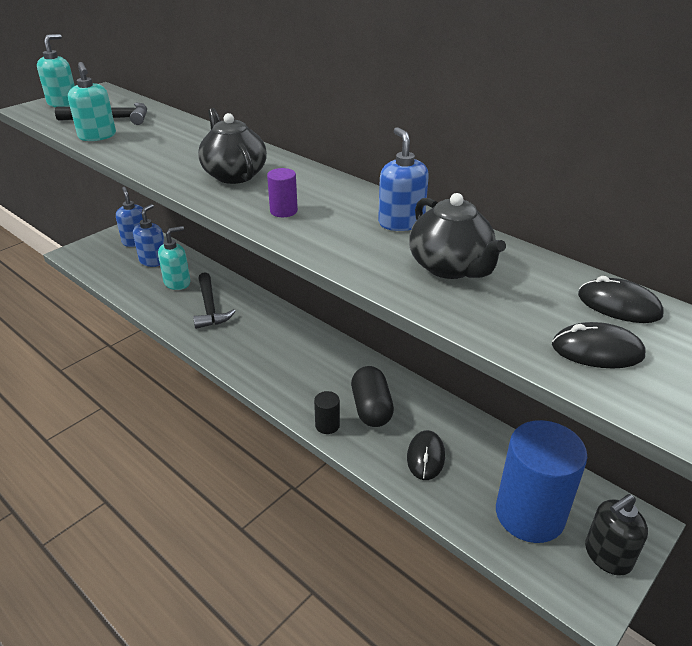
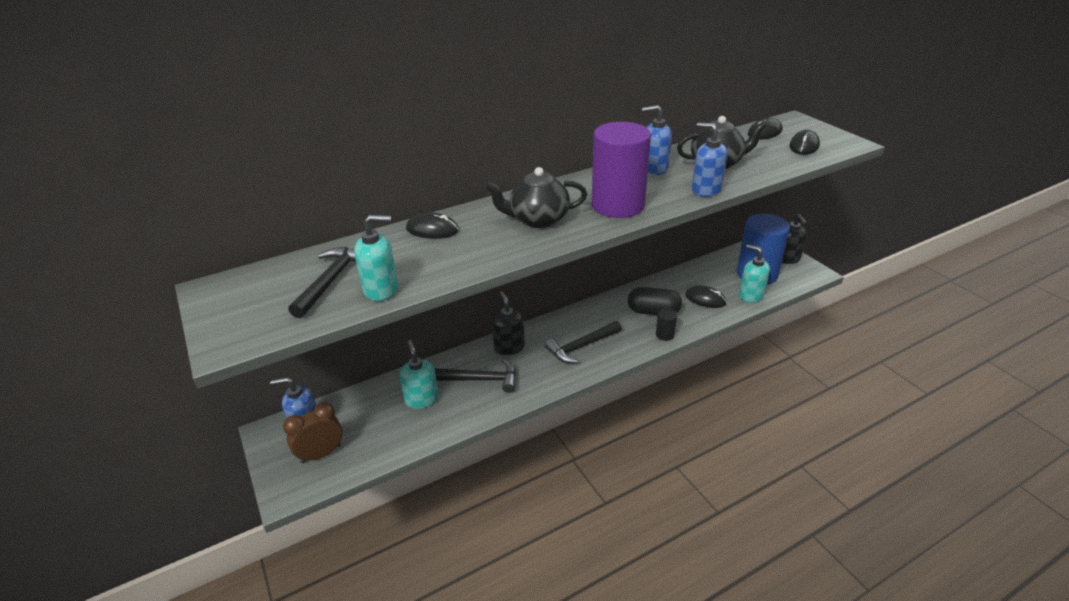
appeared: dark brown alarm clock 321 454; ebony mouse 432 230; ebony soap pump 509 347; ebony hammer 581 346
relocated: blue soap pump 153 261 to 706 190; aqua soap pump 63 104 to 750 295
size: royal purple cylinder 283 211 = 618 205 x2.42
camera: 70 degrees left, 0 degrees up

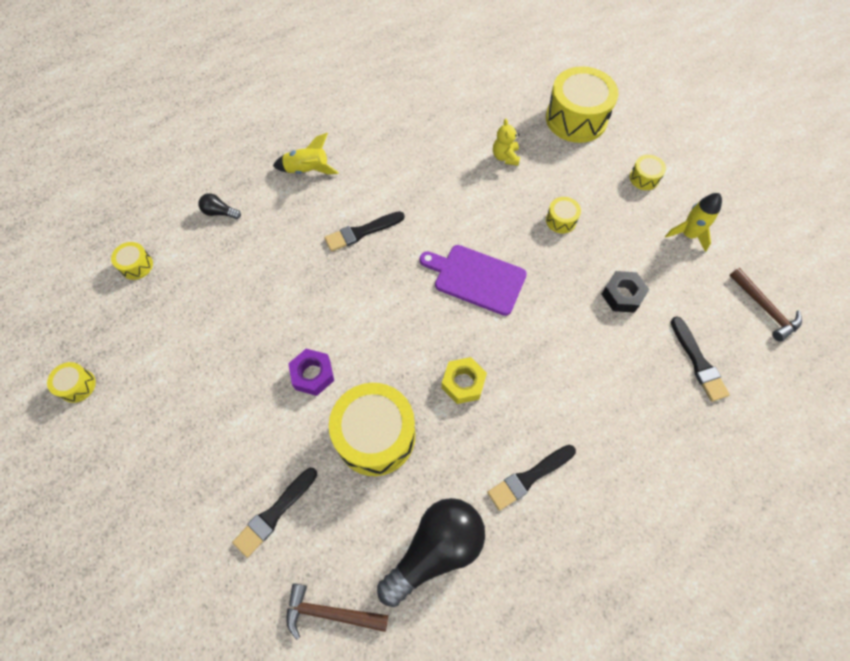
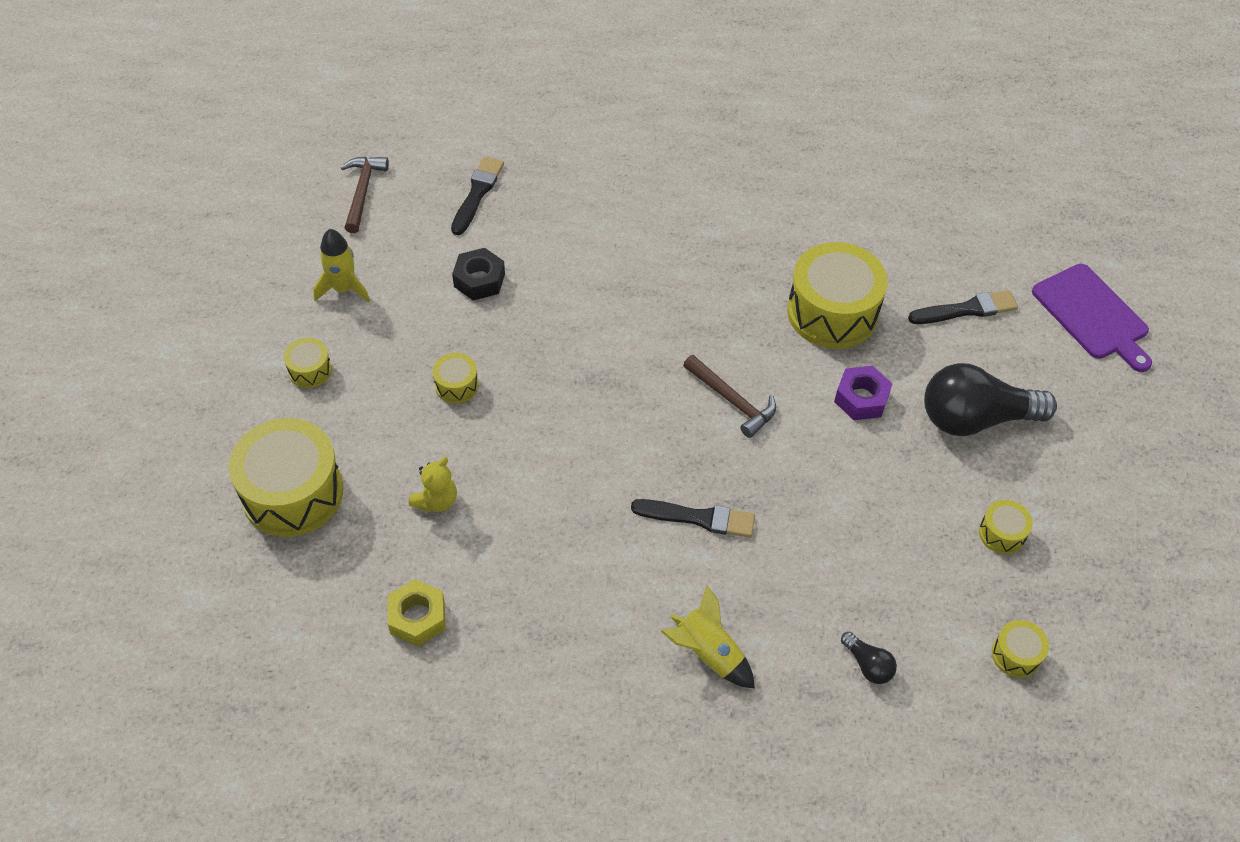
missing: ebony paint brush 529 477
relocated: yellow hex nut 463 383 to 417 617; dark brown hammer 330 613 to 732 401; ebony bulb 435 550 to 975 418; yellow toy drum 77 386 to 1002 533; royal purple cutting board 476 278 to 1092 315
camera: 145 degrees left, 10 degrees down

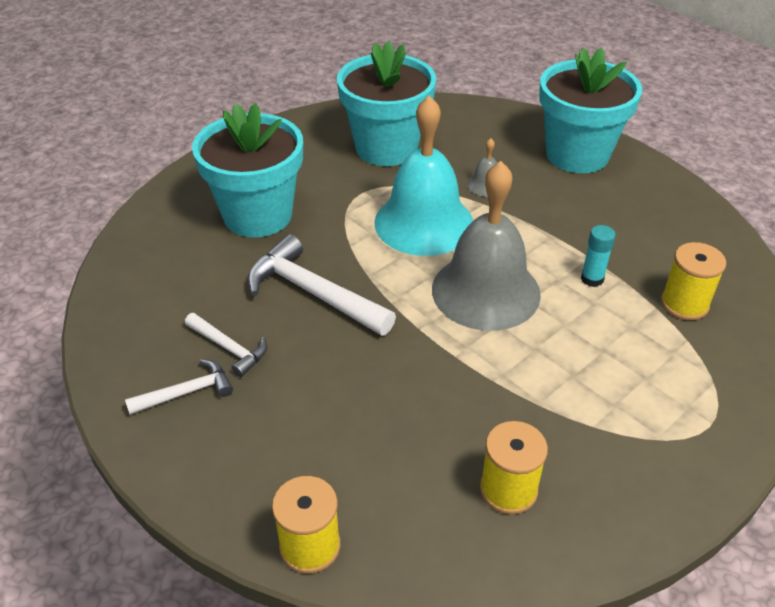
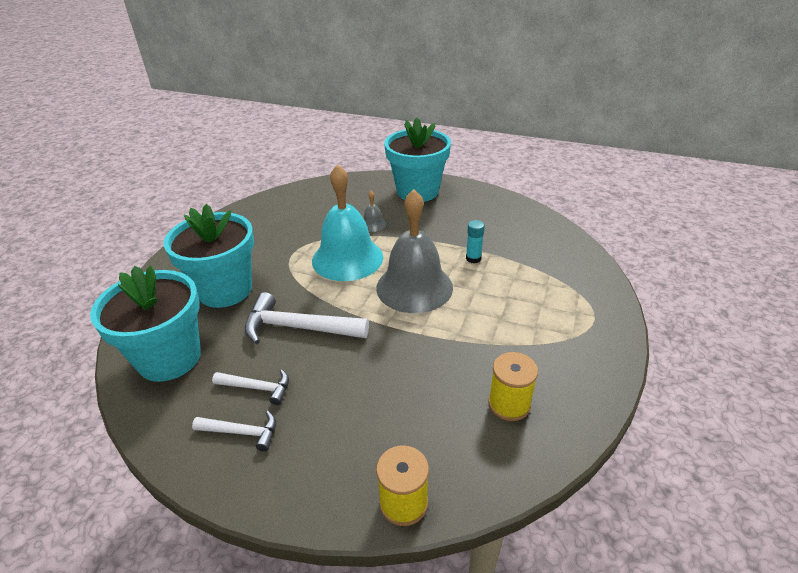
missing: yellow spool 684 304
relocated: aqua flower pot 386 148 to 169 358
spun: white hammer 186 392 = 242 432 60 degrees clockwise
camera: 25 degrees left, 5 degrees down

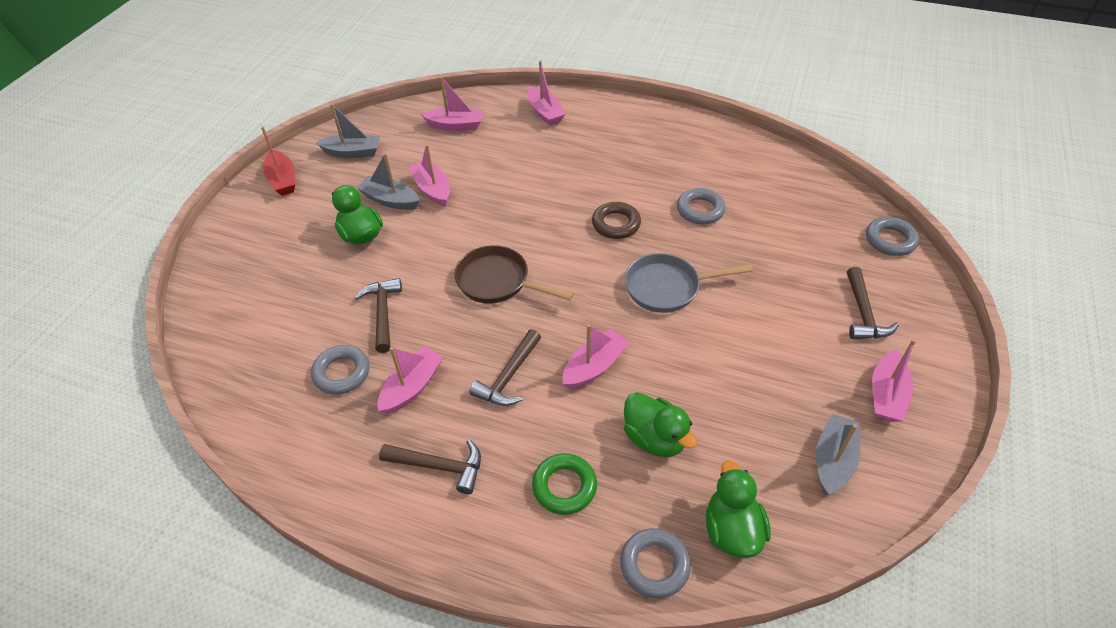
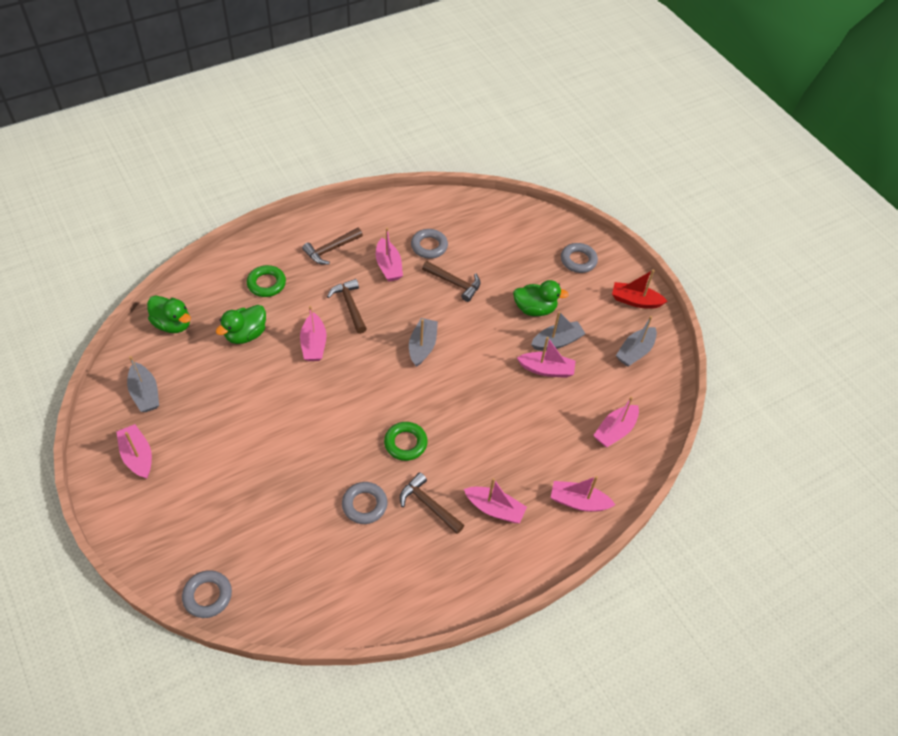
missing: grey frying pan 668 287
appeared: rosy toy boat 494 509
relocated: dark brown hammer 863 313 to 428 505; grey ring 654 565 to 578 260
exchanged: dark brown frying pan 498 282 to grey toy boat 422 346
colour: dark brown ring 616 224 to green ring 405 443
spun: green rubber duck 655 438 = 246 334 45 degrees counterclockwise
camera: 125 degrees right, 5 degrees up

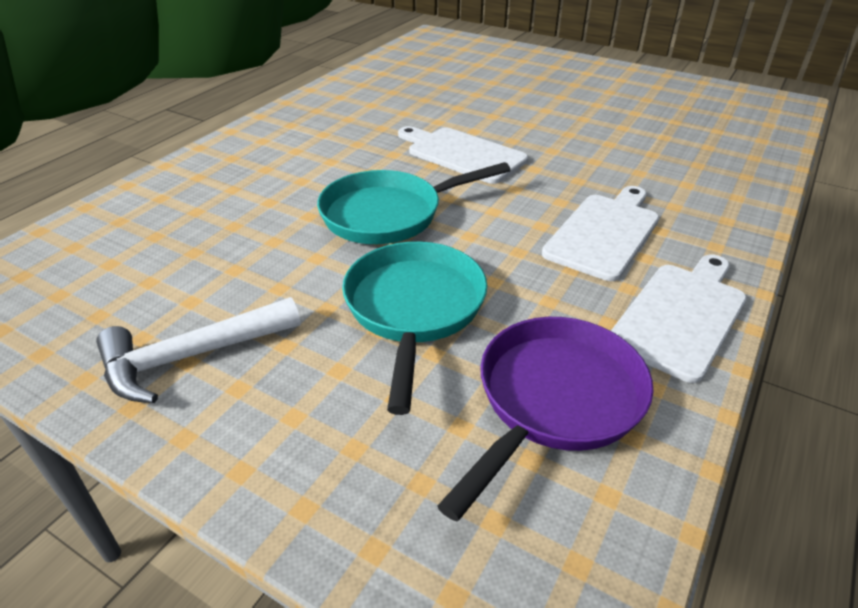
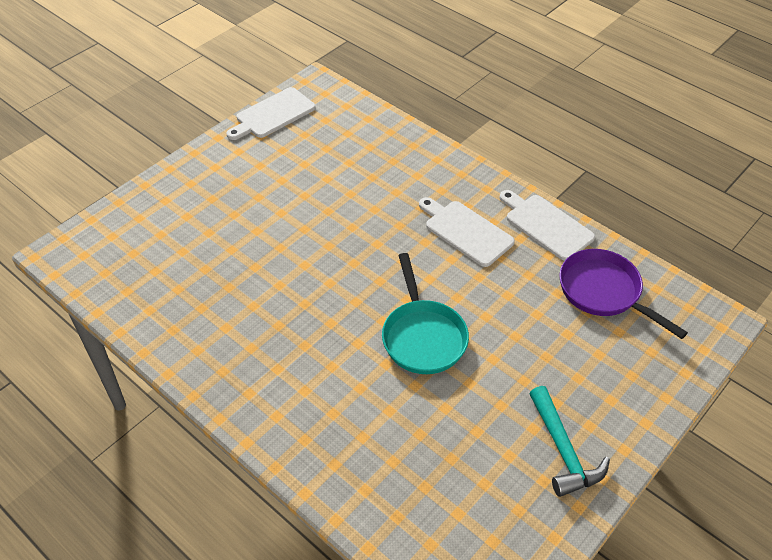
missing: aqua frying pan 414 309
relocated: white cutting board 462 154 to 273 114
colour: white hammer 191 357 to aqua hammer 563 451
camera: 80 degrees left, 10 degrees up

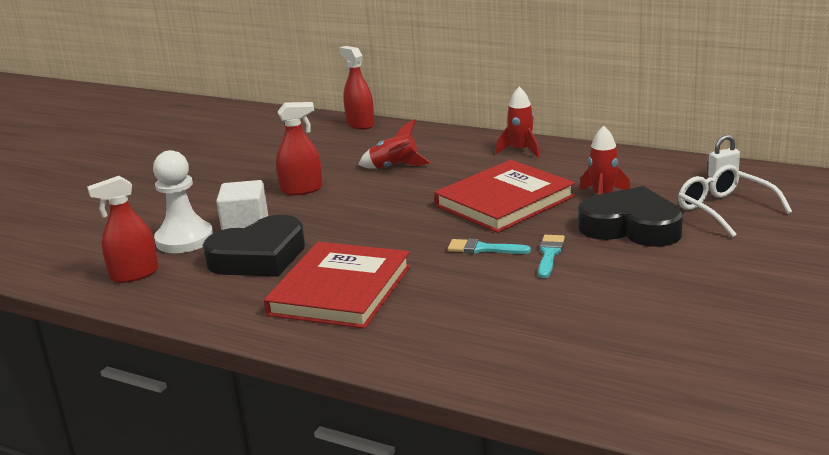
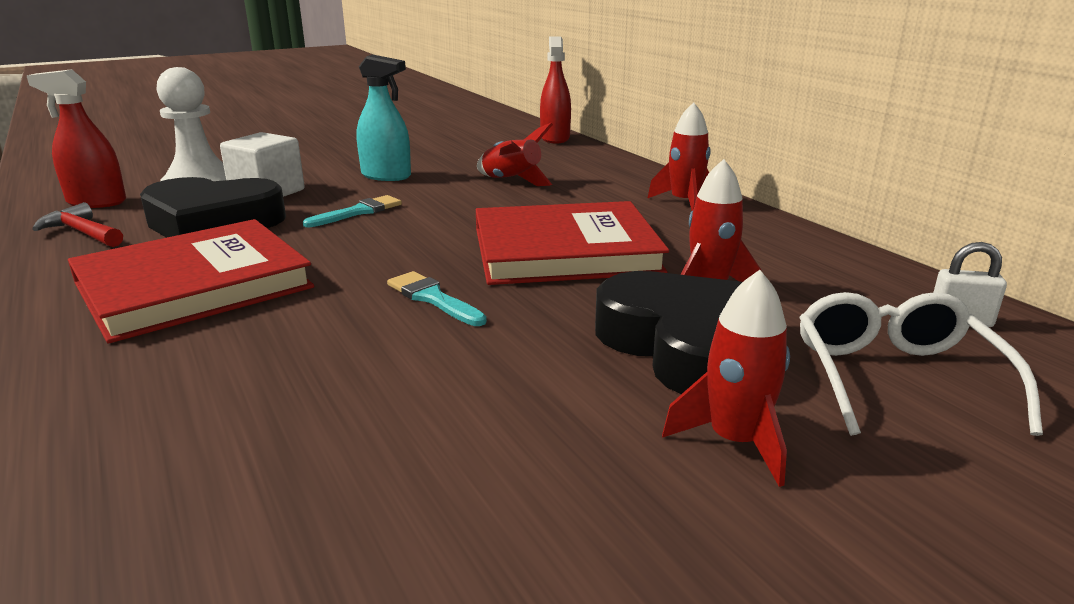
appeared: red hammer 83 233; red rocket 735 442
relocated: aqua paint brush 549 254 to 358 212
colour: red sprayer 301 189 to aqua sprayer 386 176
camera: 30 degrees right, 0 degrees up

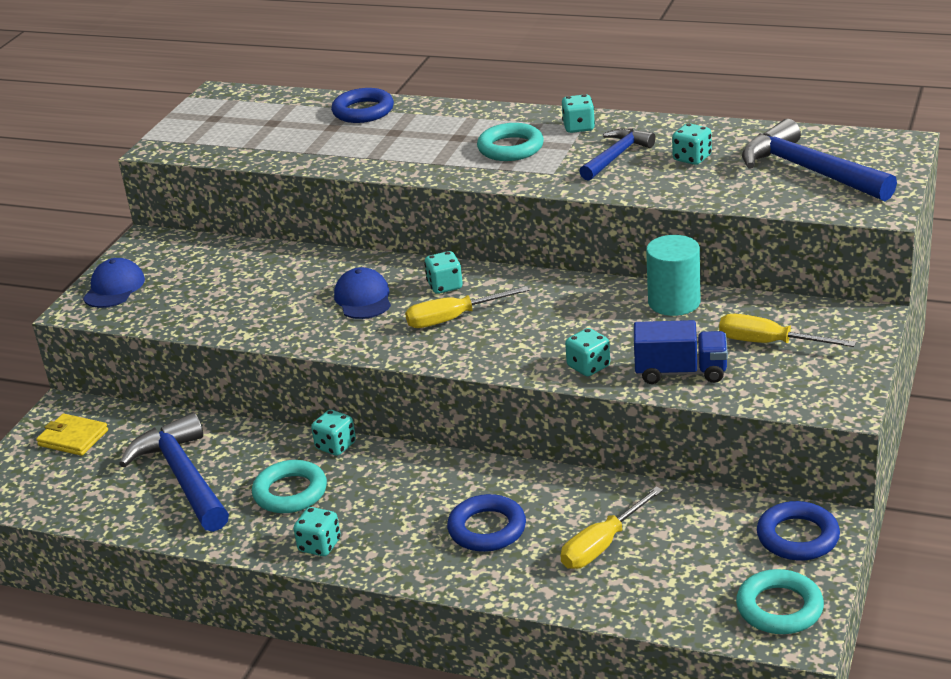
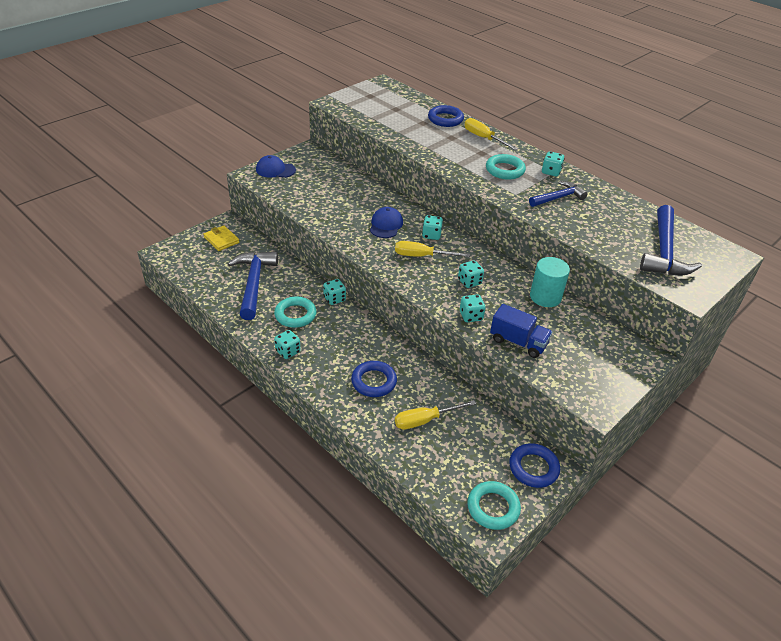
relocated: aqua dice 692 158 to 469 282; yellow flat screwdriver 769 343 to 483 138
spun: blue baseball cap 114 288 = 275 170 120 degrees counterclockwise; blue hammer 810 171 = 664 251 150 degrees counterclockwise
camera: 20 degrees right, 10 degrees up

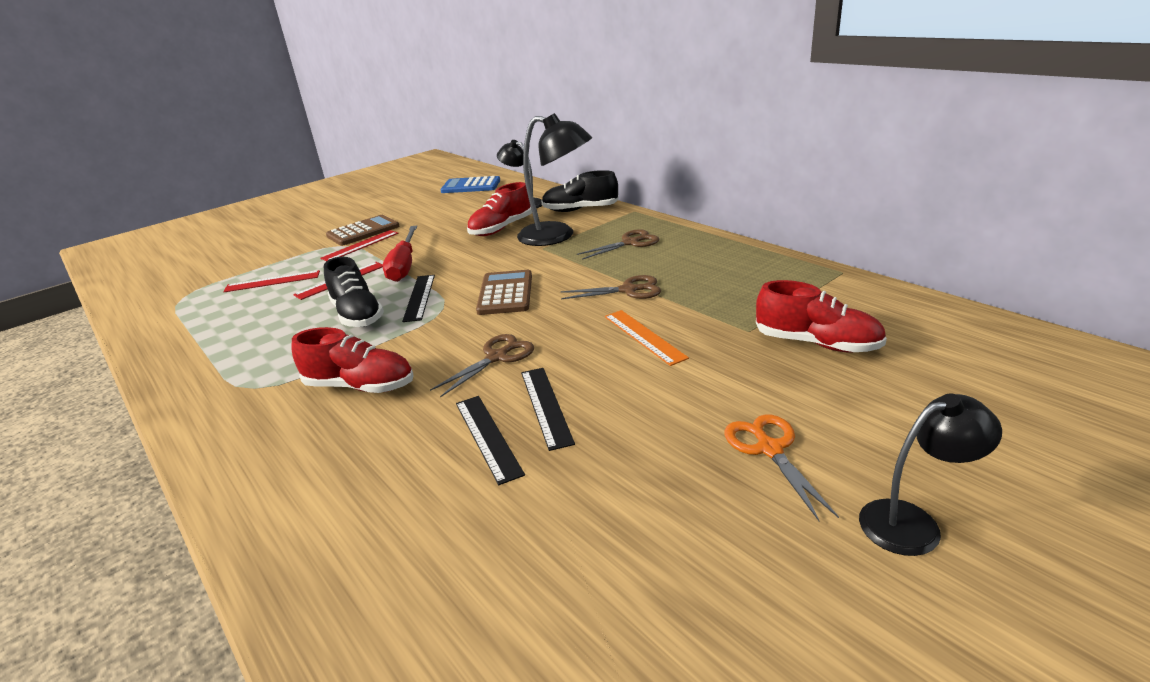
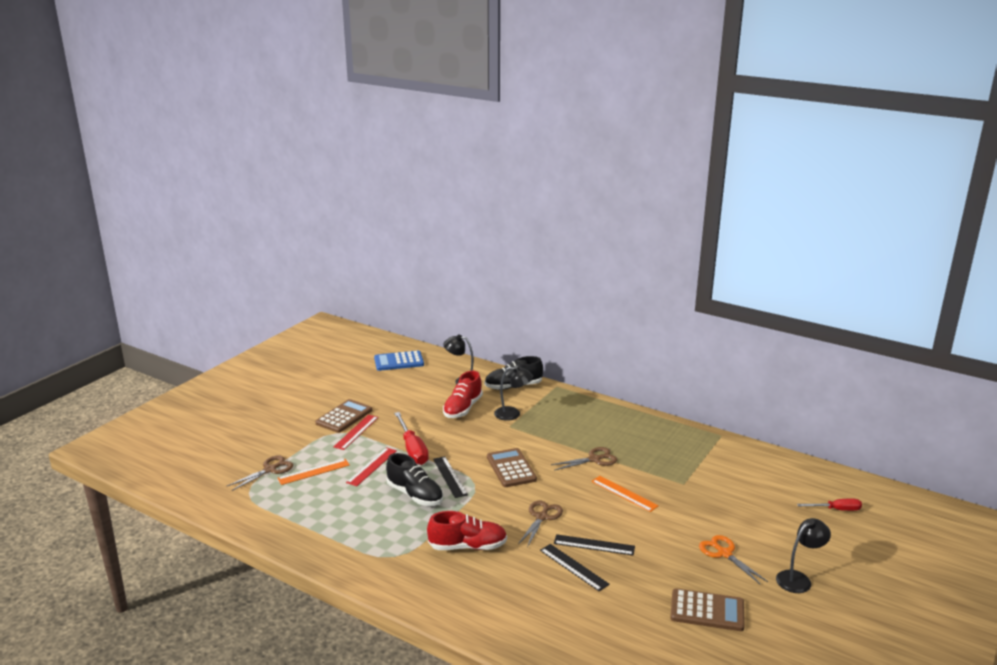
missing: red shoe 817 343
appeared: dark brown calculator 707 610; red flat screwdriver 836 510
relocated: dark brown scissors 630 243 to 270 470
colour: red ruler 272 281 to orange ruler 314 471
spun: ebony ruler 545 406 = 594 545 45 degrees counterclockwise
size: ebony reading lamp 557 236 = 513 414 x0.61
camera: 20 degrees left, 5 degrees down

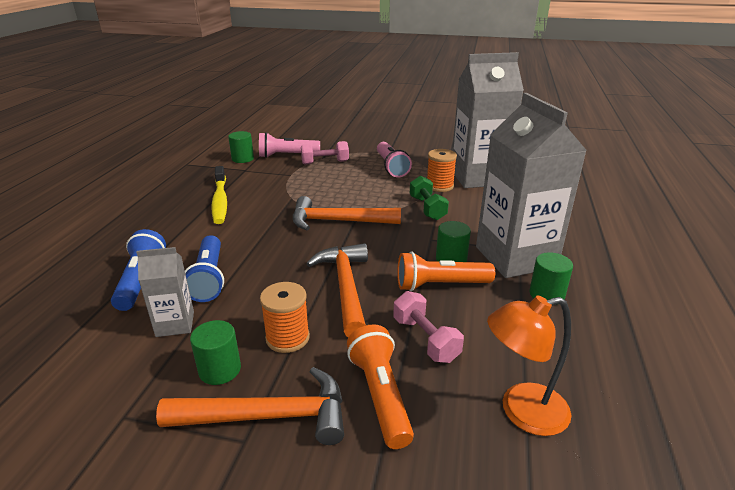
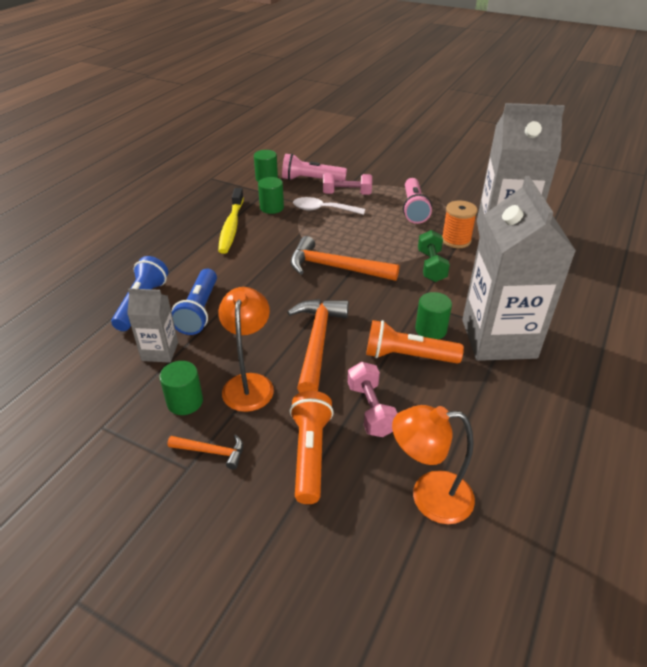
appeared: white spoon 323 210
relocated: green cylinder 546 294 to 271 208
exchanged: orange spool 287 338 to orange reading lamp 249 383
size: orange hammer 268 416 = 211 452 x0.50
camera: 15 degrees right, 10 degrees up

